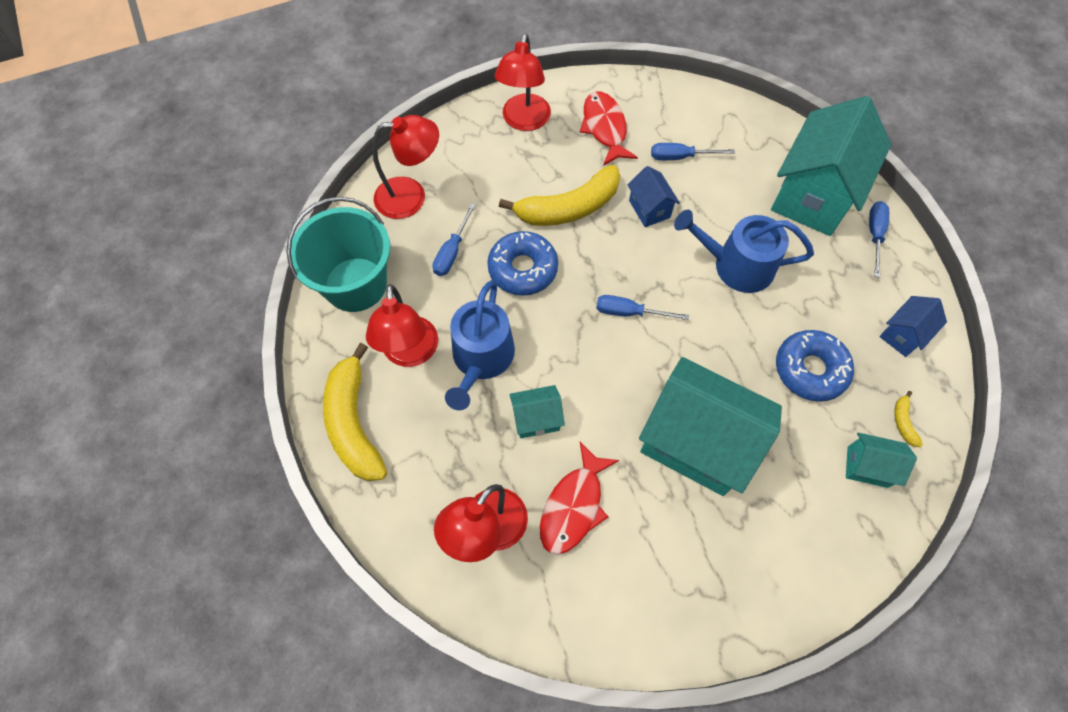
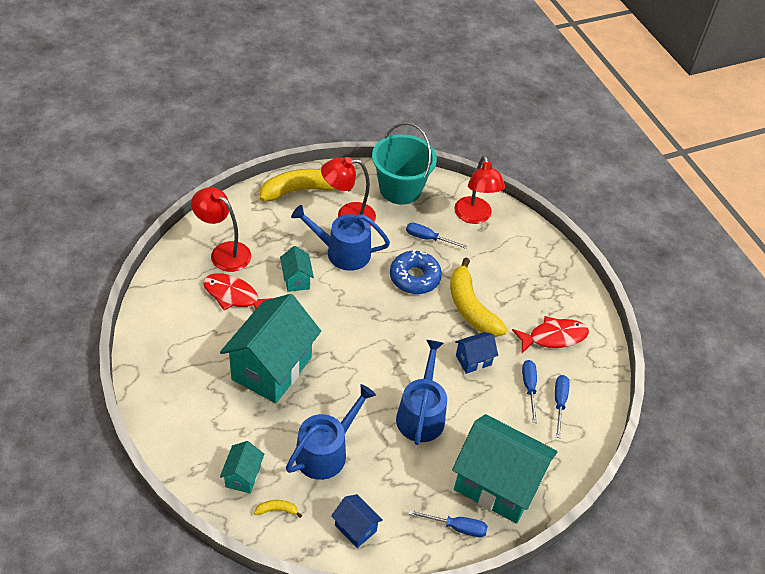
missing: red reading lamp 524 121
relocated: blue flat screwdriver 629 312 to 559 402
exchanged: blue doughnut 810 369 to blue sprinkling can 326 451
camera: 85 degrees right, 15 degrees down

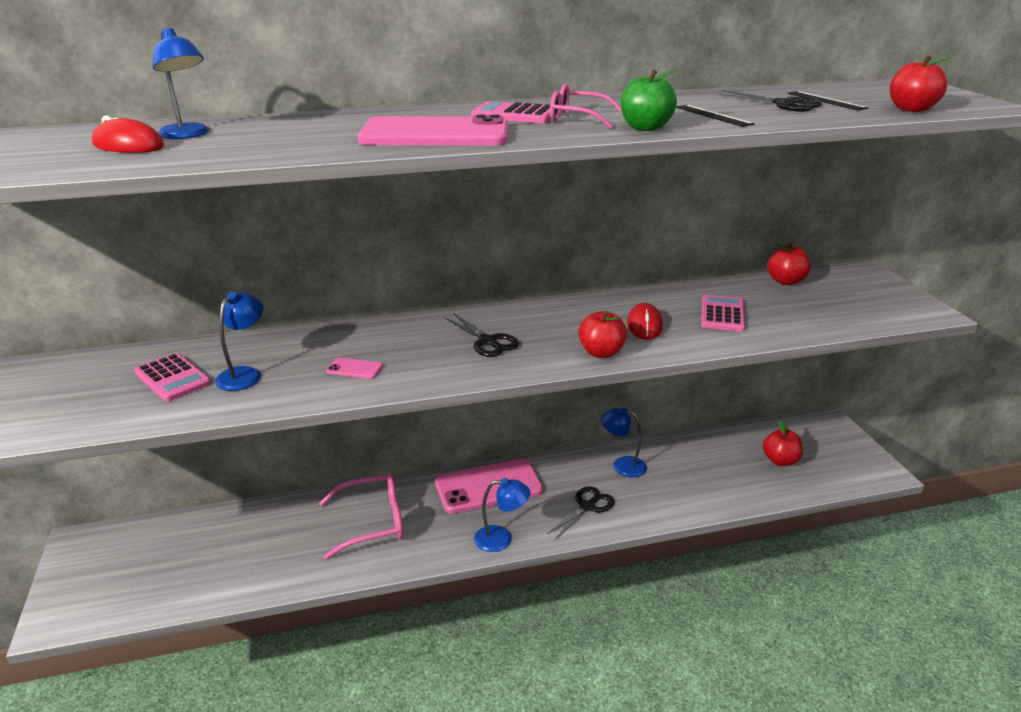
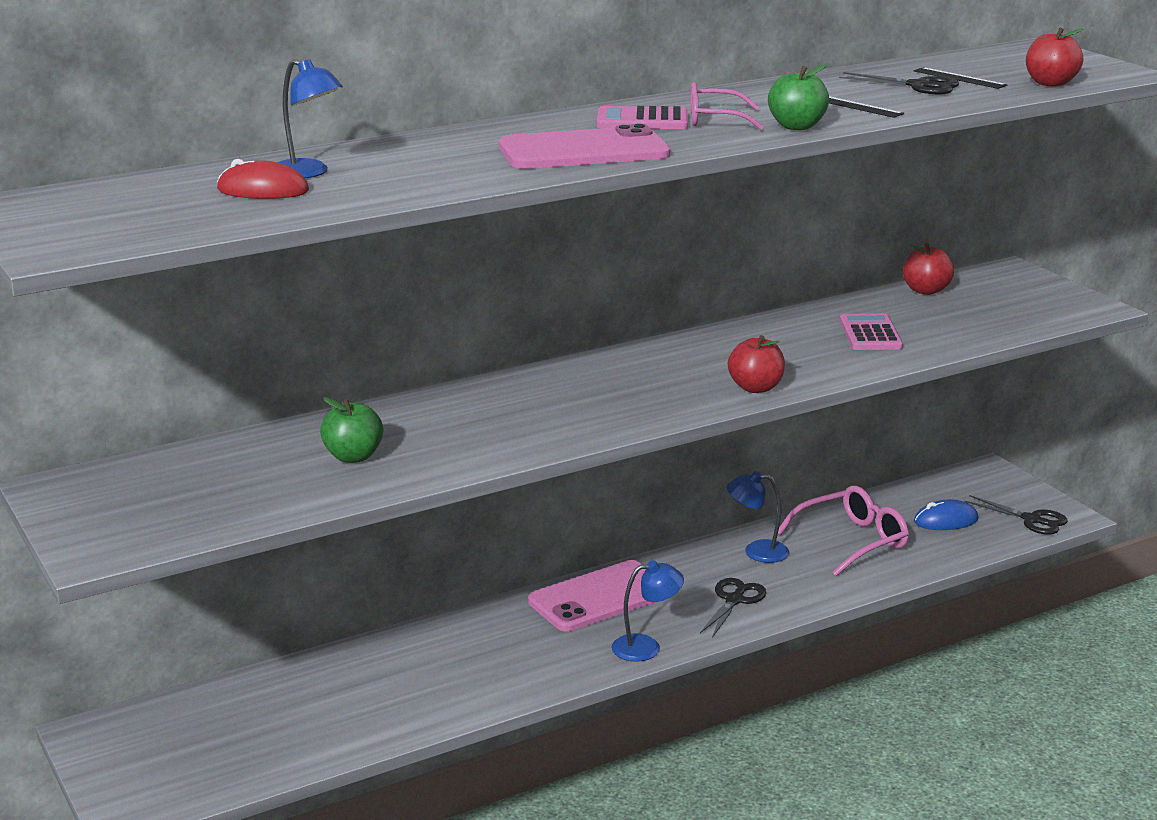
missing: rosy calculator 172 378; rosy smartphone 354 369; red mouse 644 325
relocated: rosy eyeglasses 372 522 to 852 541; ebony scissors 487 341 to 1031 520
exchanged: blue reading lamp 244 374 to green toy apple 353 457; red toy apple 780 461 to blue mouse 946 520
camera: 15 degrees left, 5 degrees down

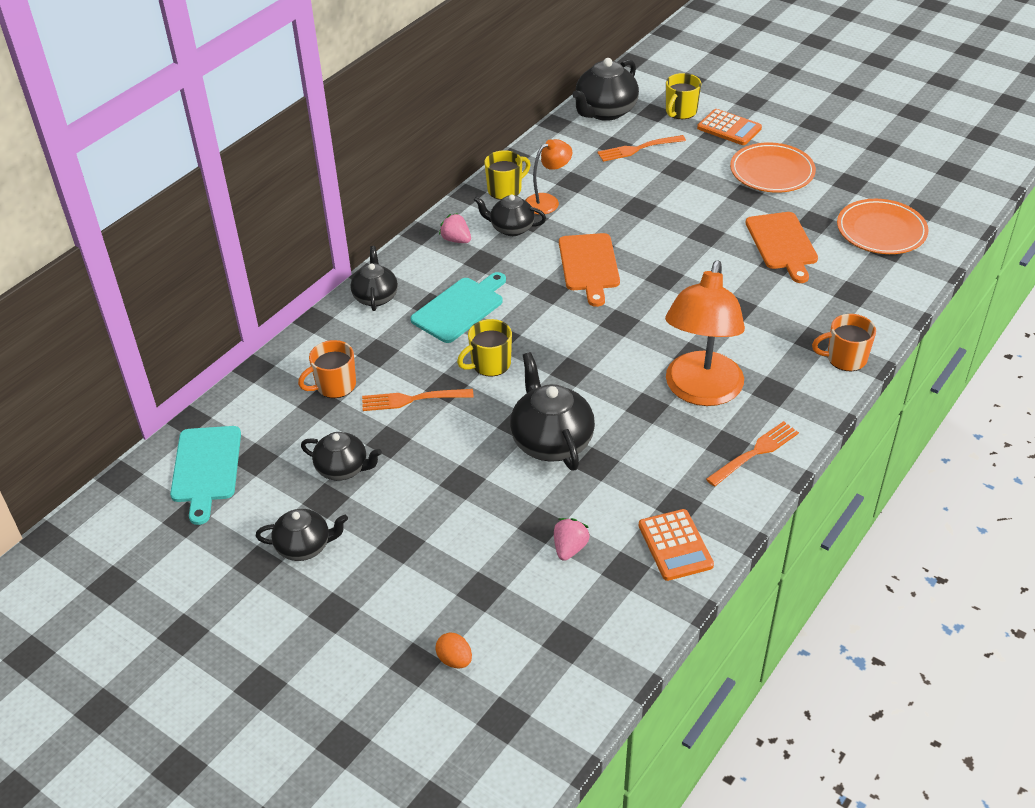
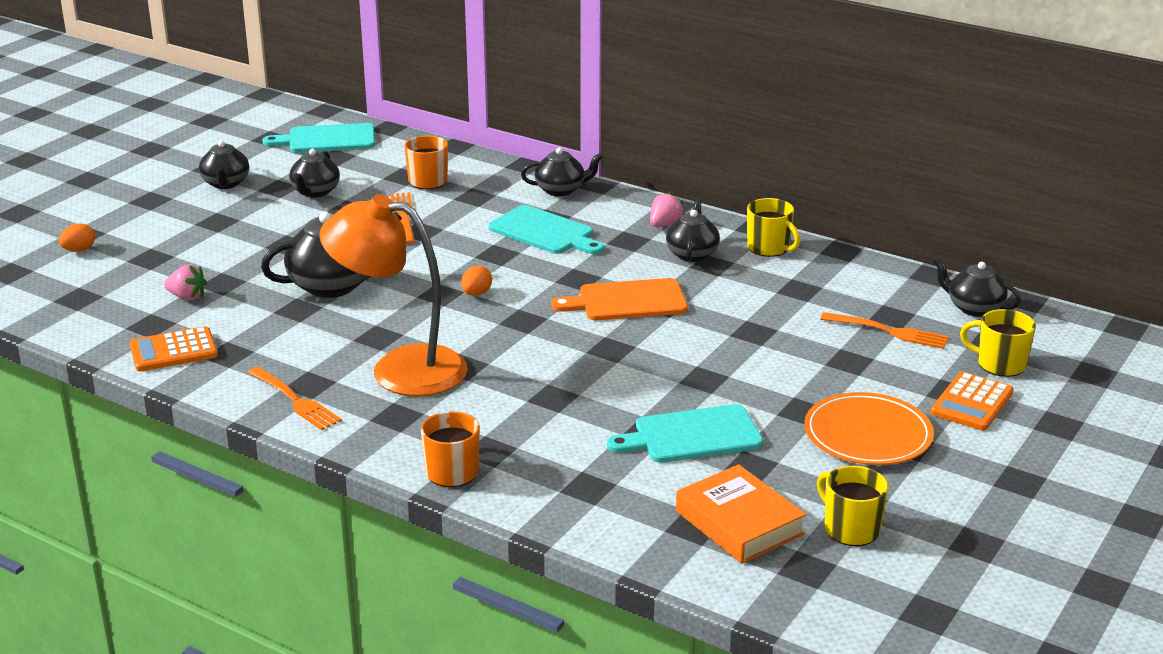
missing: orange reading lamp 548 201
appeared: orange toy egg 476 294
relocated: yellow tea mug 489 364 to 850 529
exchanged: orange flat dish 881 230 to orange hardcover 739 523
colour: orange cutting board 782 244 to aqua cutting board 692 436
spun: orange dinner fork 637 149 = 889 331 135 degrees clockwise
size: ebony teapot 605 111 = 974 308 x0.63
camera: 85 degrees right, 15 degrees down

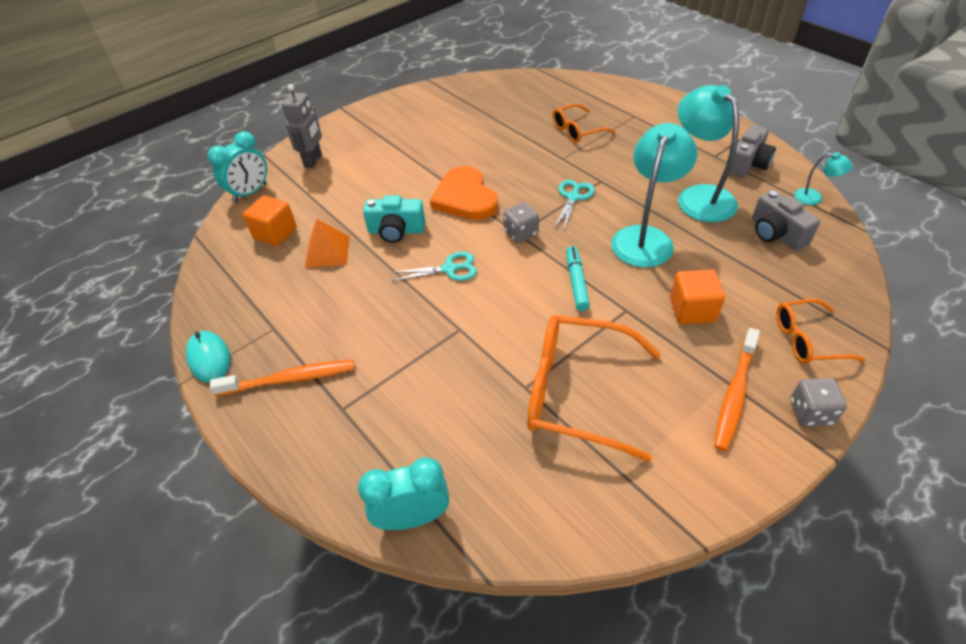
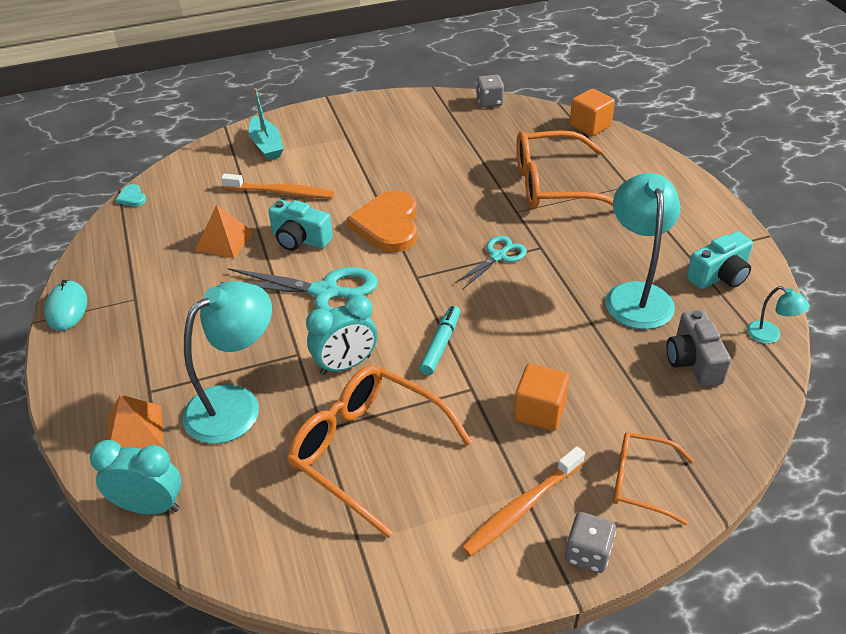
appeared: orange solid pyramid 135 431; aqua heart 132 197
relocated: aqua reading lamp 645 237 to 235 405; orange toothbrush 290 379 to 281 192; aqua alarm clock 250 193 to 345 365; grey dice 521 233 to 489 102; orange block 275 233 to 590 126
exchanged: grey robot figure 313 161 to aqua toy boat 266 145
colour: grey compact camera 747 164 to aqua compact camera 719 275
size: aqua scissors 449 269 = 325 292 x1.72; orange eyeglasses 577 130 = 553 185 x1.77
camera: 20 degrees right, 5 degrees down

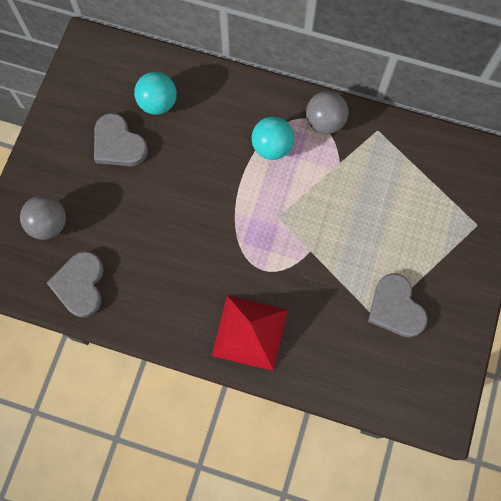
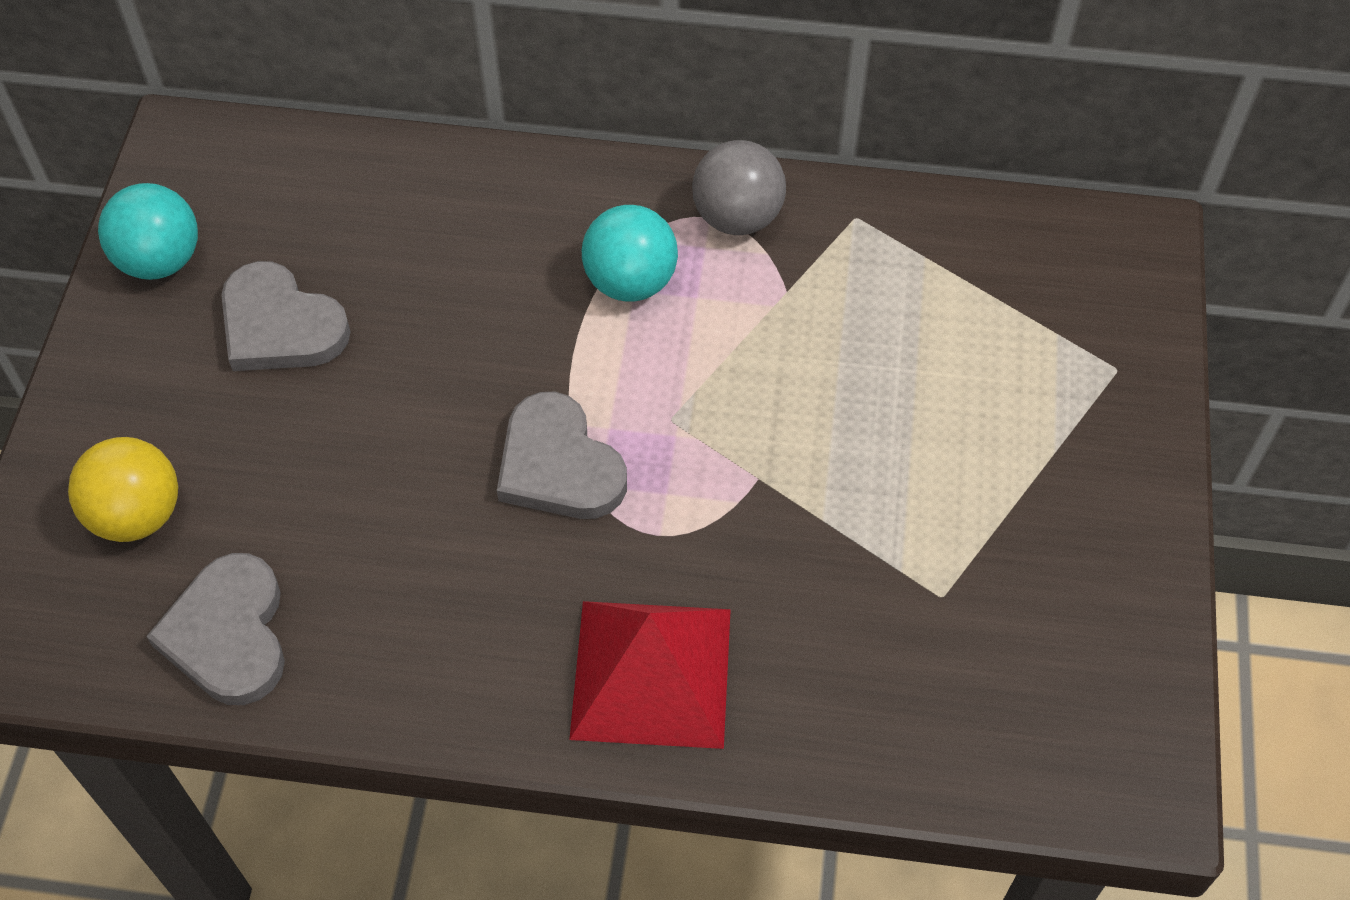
relocated: aqua ball 158 103 to 160 260; grey heart 395 308 to 559 465
colour: grey ball 49 224 to yellow ball 137 515
camera: 10 degrees left, 15 degrees down

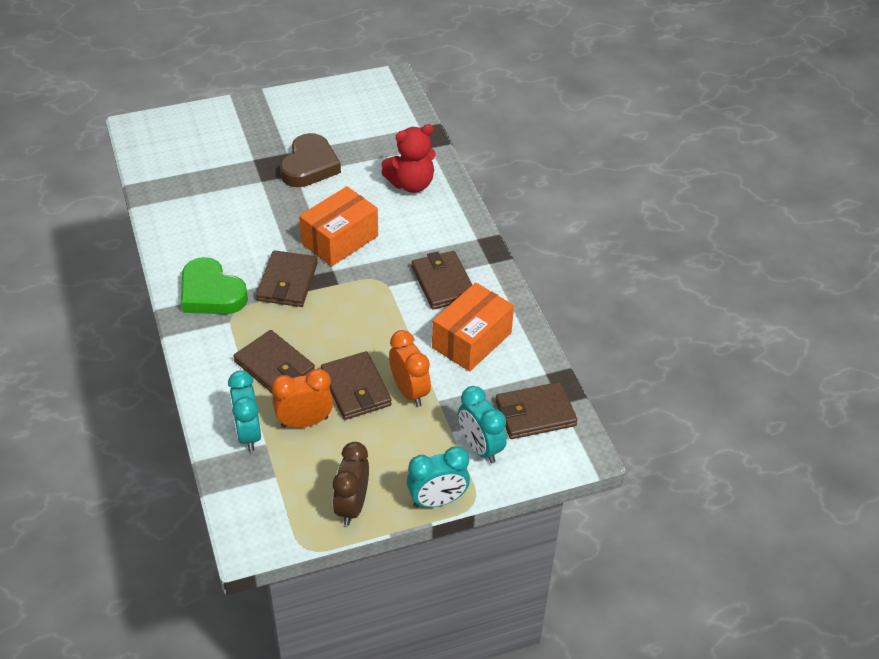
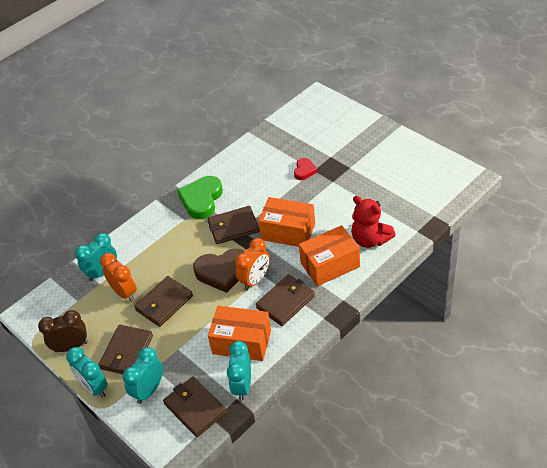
appeared: aqua alarm clock 242 385; red heart 304 171; orange package 330 265
relocated: dark brown billfold 274 367 to 126 352; dark brown heart 309 166 to 222 272; orange alarm clock 409 391 to 255 280
camera: 70 degrees right, 0 degrees up

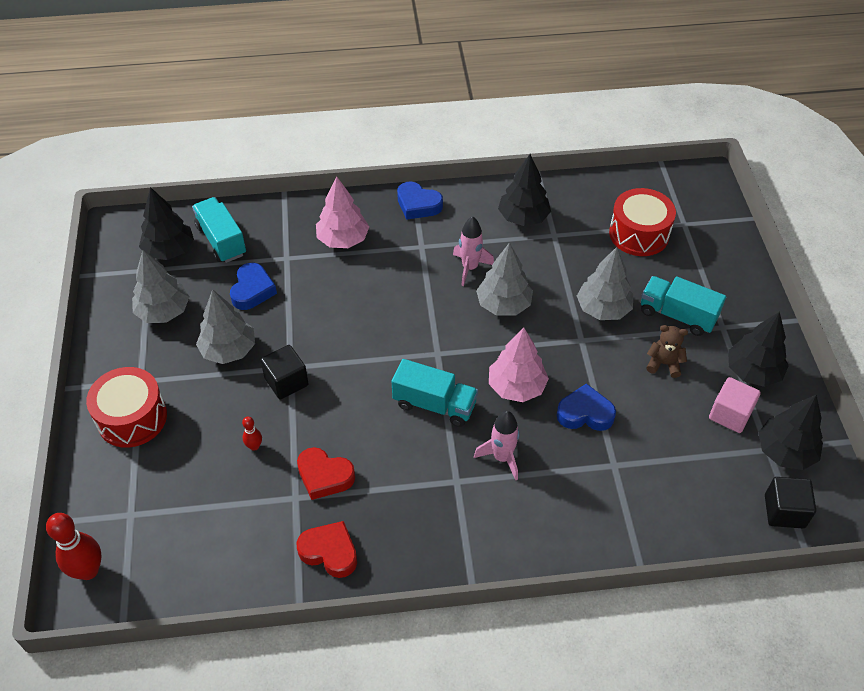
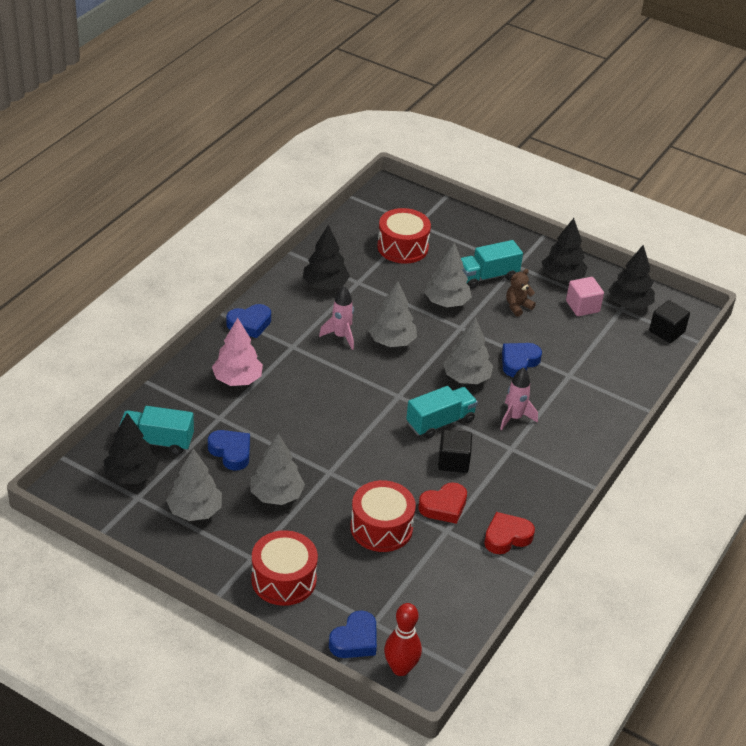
appeared: blue heart 355 640
relocated: ebony block 286 382 to 453 461
exchanged: red bowling pin 254 446 to red toy drum 381 528
colour: rosy tree 516 387 to grey tree 466 378
camera: 55 degrees left, 10 degrees down

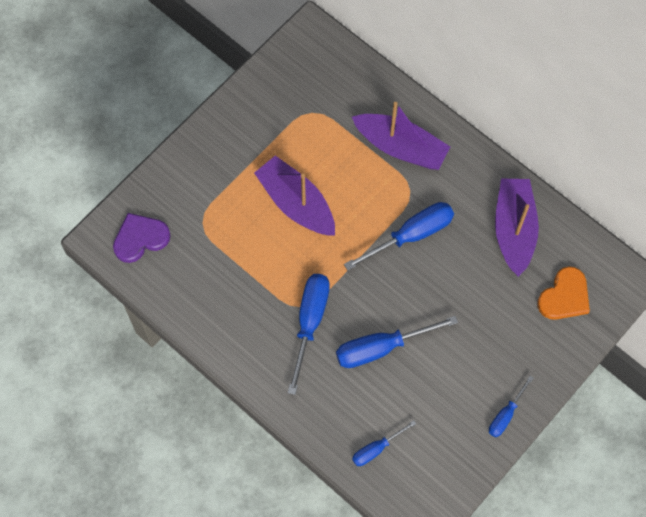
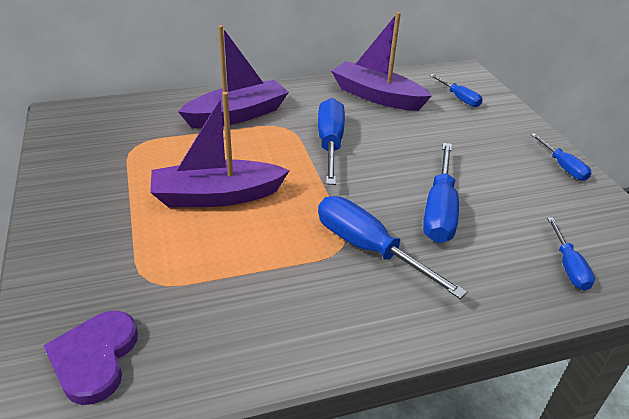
exchanged: orange heart 564 296 to blue flat screwdriver 459 98
camera: 60 degrees left, 30 degrees down

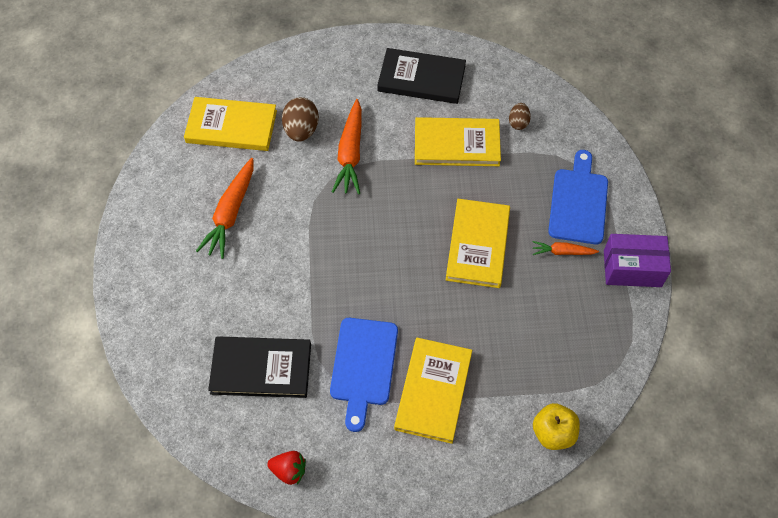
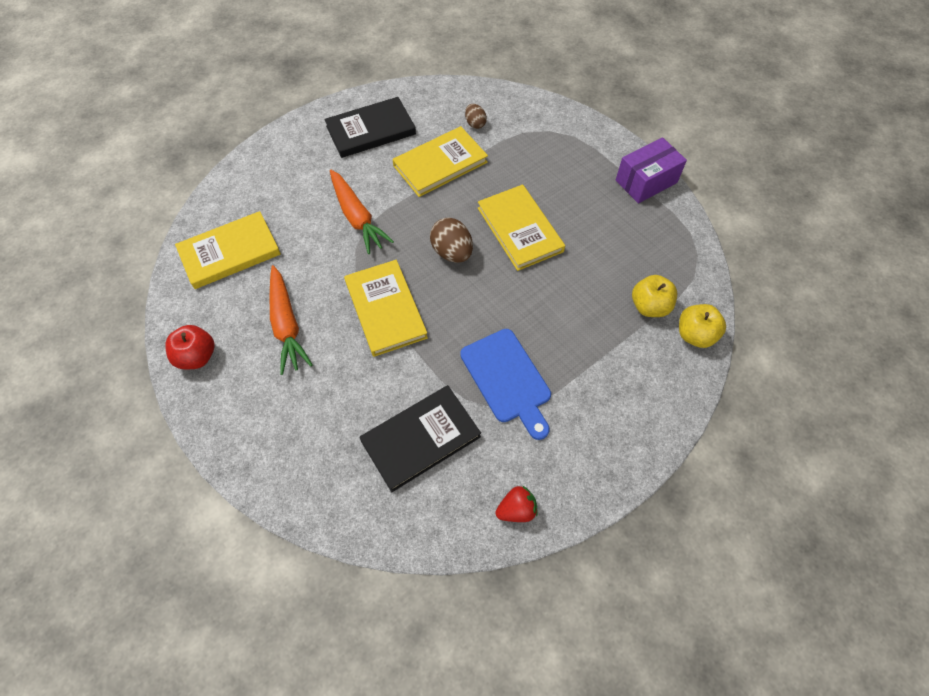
missing: orange carrot 562 252; blue cutting board 578 202
appeared: red toy apple 197 356; yellow toy apple 649 306
relocated: yellow hardcover 433 391 to 386 309; dark brown toy egg 301 130 to 452 252
camera: 35 degrees left, 0 degrees up

